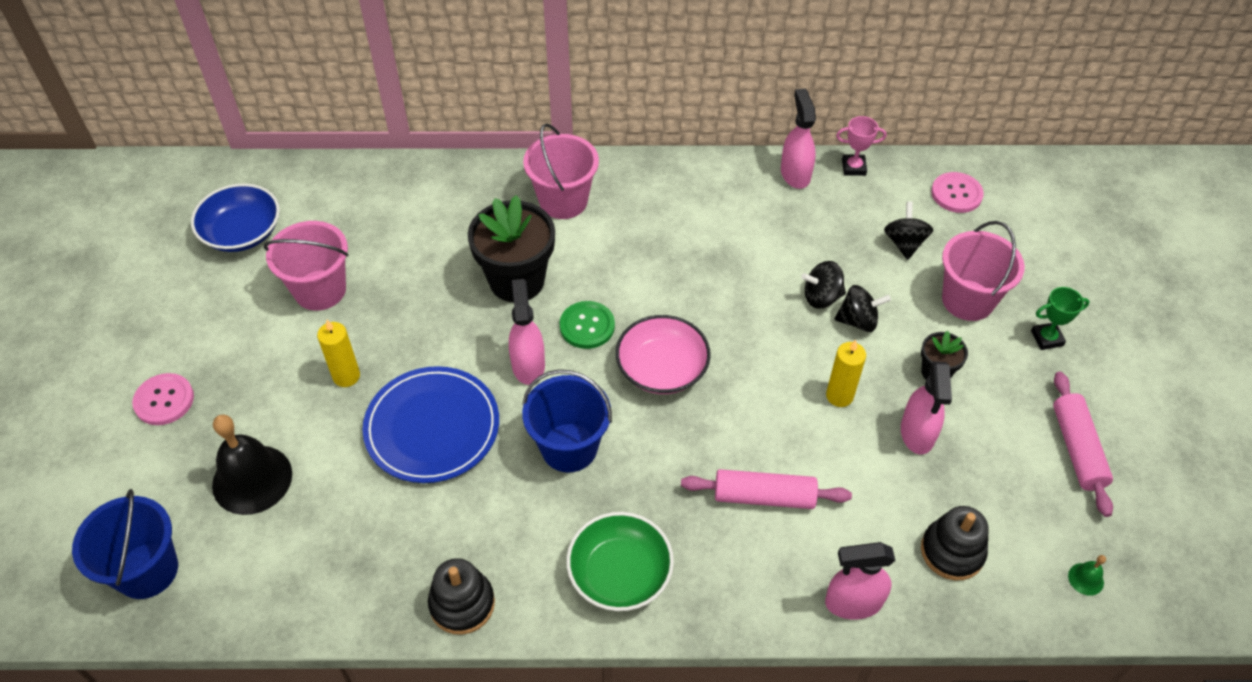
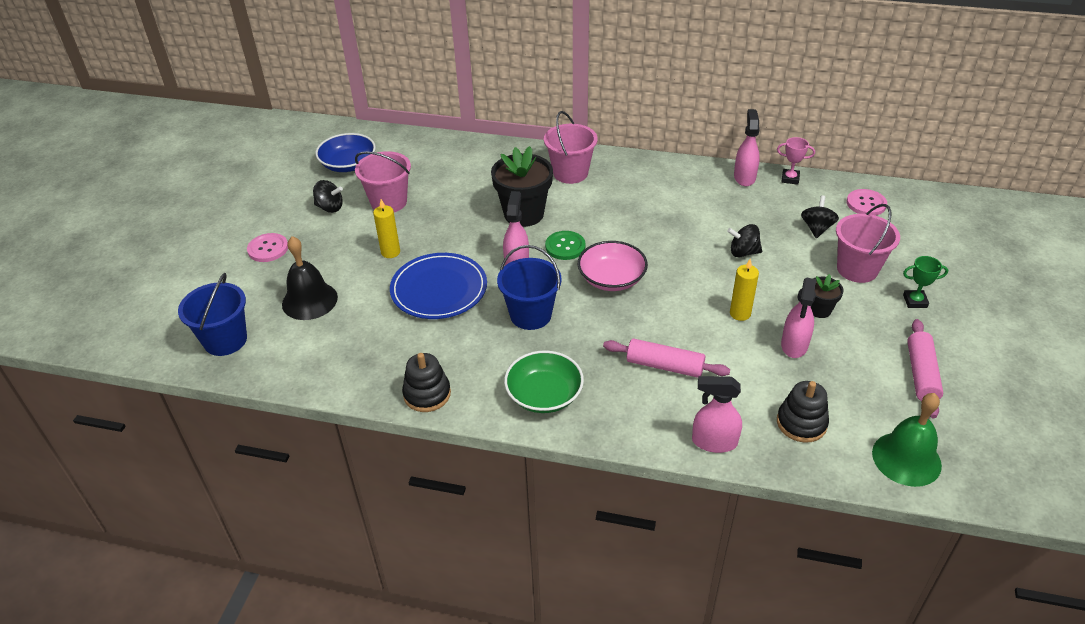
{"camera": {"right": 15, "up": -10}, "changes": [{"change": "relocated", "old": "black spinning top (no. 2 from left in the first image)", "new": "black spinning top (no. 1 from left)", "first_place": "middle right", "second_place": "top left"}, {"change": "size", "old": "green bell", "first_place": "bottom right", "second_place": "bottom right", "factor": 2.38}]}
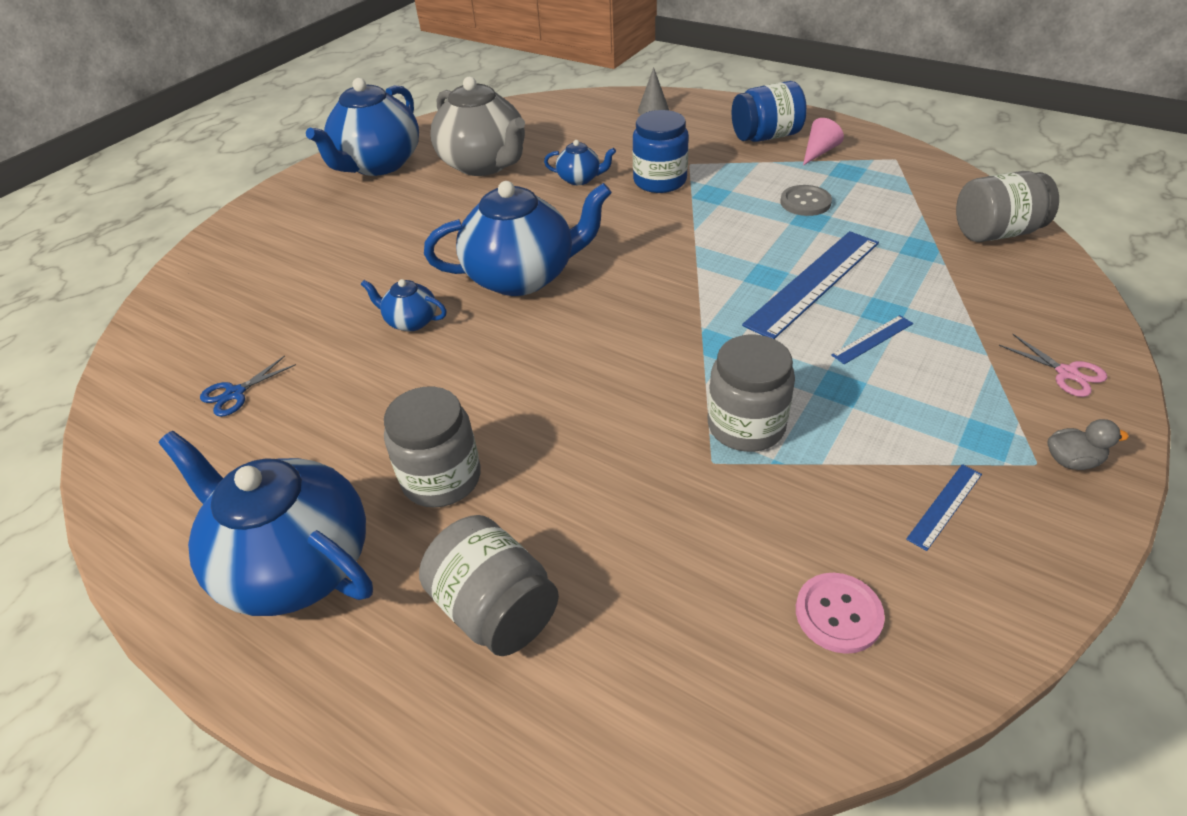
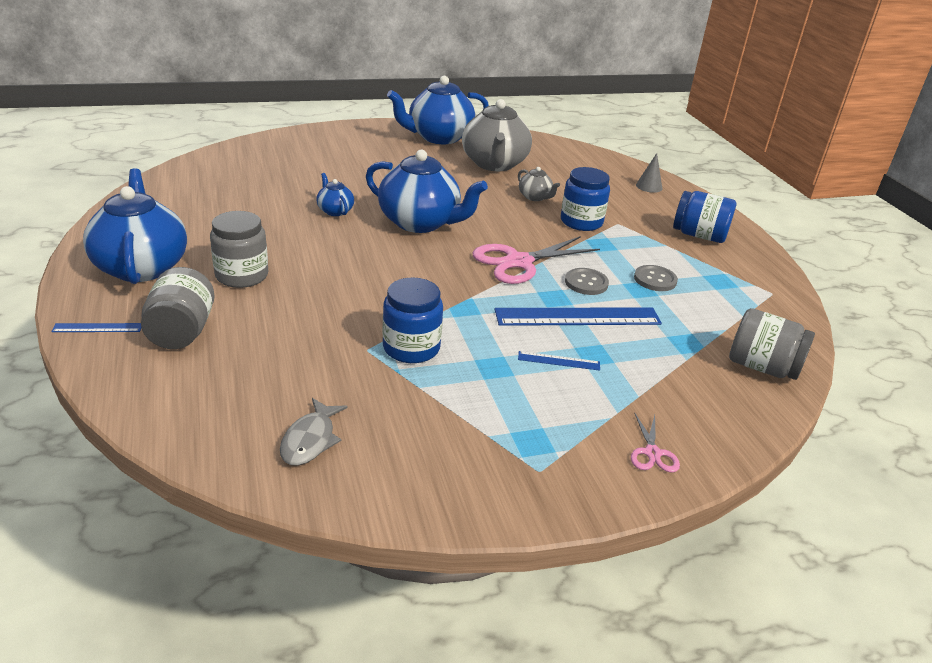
{"camera": {"right": 35, "up": -10}, "changes": [{"change": "missing", "old": "blue scissors", "first_place": "middle left"}, {"change": "missing", "old": "pink cone", "first_place": "top right"}, {"change": "missing", "old": "grey duck", "first_place": "middle right"}, {"change": "appeared", "new": "pink scissors (no. 1 from left)", "second_place": "centre"}, {"change": "appeared", "new": "grey button (no. 1 from left)", "second_place": "centre"}, {"change": "relocated", "old": "blue ruler (no. 3 from left in the first image)", "new": "blue ruler (no. 1 from left)", "first_place": "middle right", "second_place": "middle left"}, {"change": "exchanged", "old": "pink button", "new": "grey fish", "first_place": "bottom right", "second_place": "centre"}, {"change": "colour", "old": "blue teapot (no. 5 from left)", "new": "grey teapot (no. 2 from left)", "first_place": "top centre", "second_place": "top centre"}, {"change": "colour", "old": "grey jar (no. 3 from left)", "new": "blue jar (no. 1 from left)", "first_place": "centre", "second_place": "centre"}]}
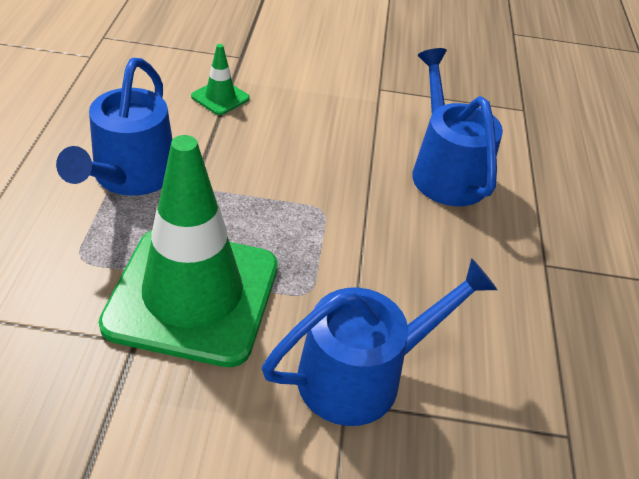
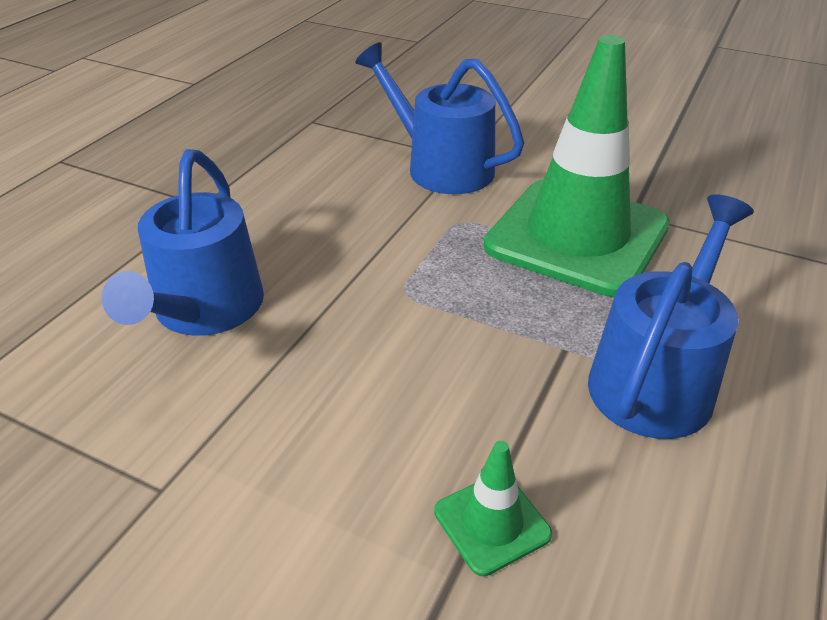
{"camera": {"right": -155, "up": -5}, "changes": [{"change": "spun", "old": "blue watering can (no. 2 from left)", "first_place": "bottom centre", "second_place": "top centre", "degrees": 45}]}
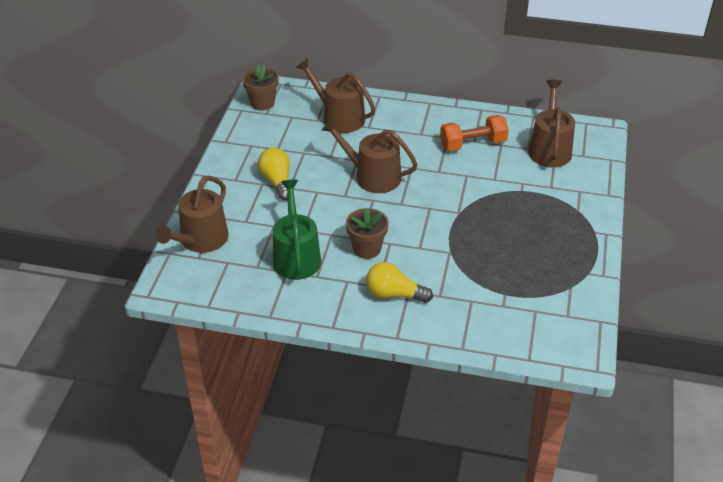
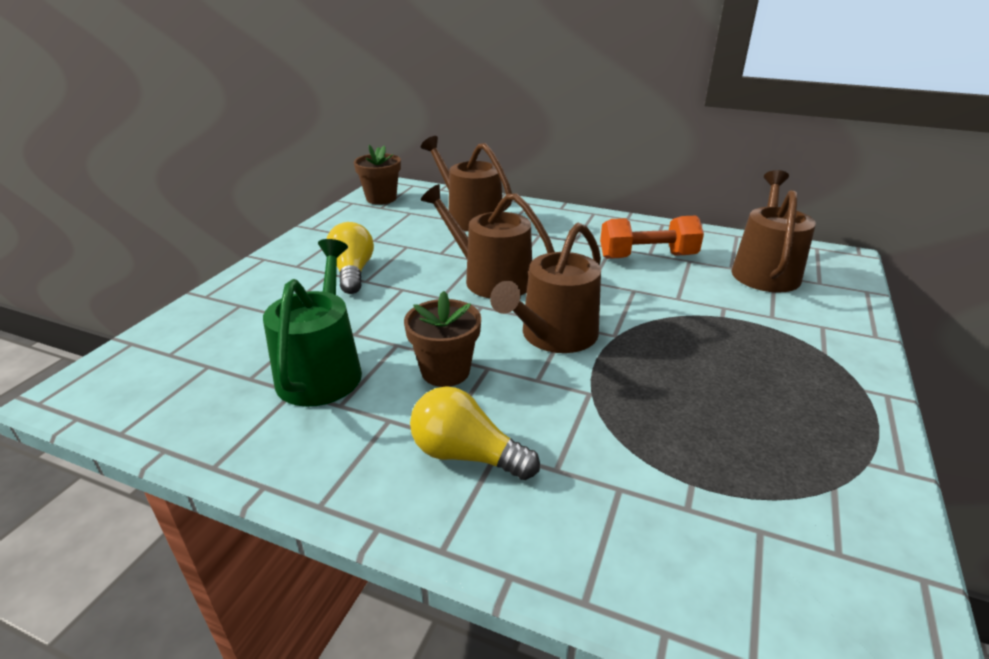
{"camera": {"right": 10, "up": -10}, "changes": [{"change": "relocated", "old": "brown watering can (no. 1 from left in the first image)", "new": "brown watering can (no. 3 from left)", "first_place": "middle left", "second_place": "centre"}]}
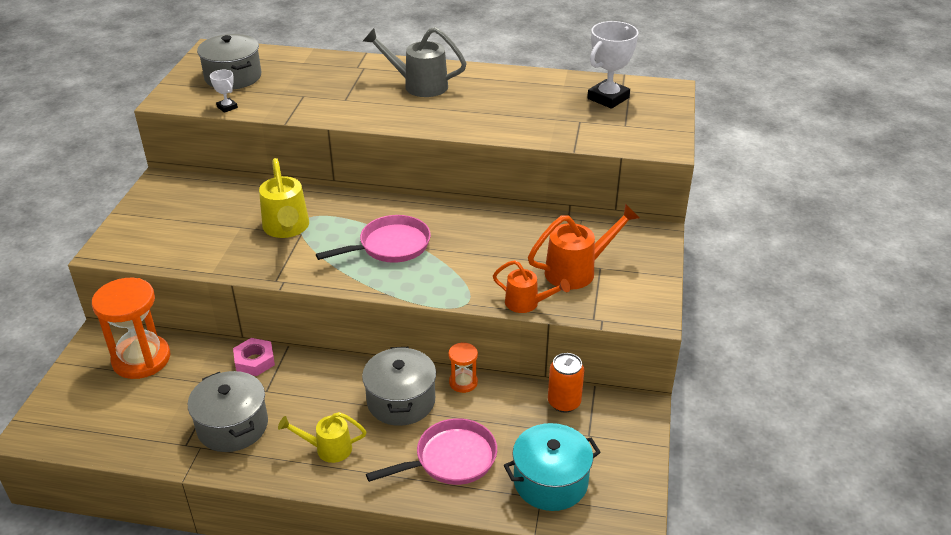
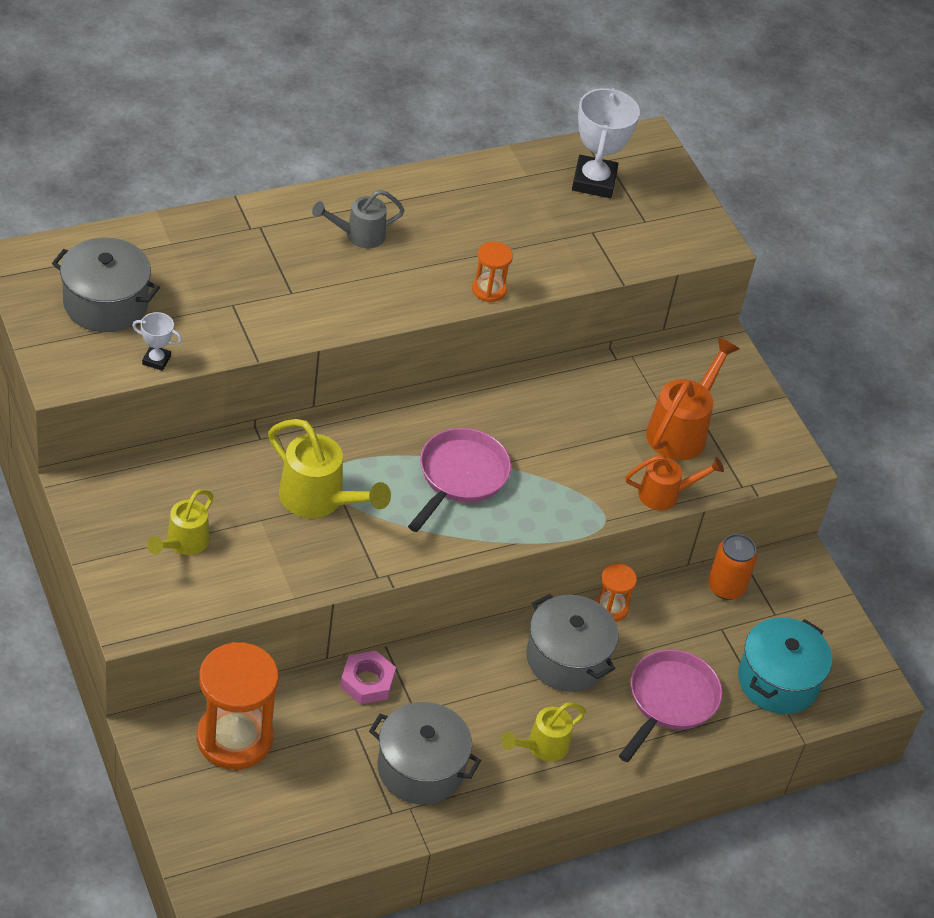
{"camera": {"right": -40, "up": 10}, "changes": [{"change": "appeared", "new": "yellow watering can (no. 1 from left)", "second_place": "middle left"}, {"change": "appeared", "new": "orange hourglass (no. 2 from left)", "second_place": "top centre"}, {"change": "size", "old": "grey watering can", "first_place": "top centre", "second_place": "top centre", "factor": 0.64}]}
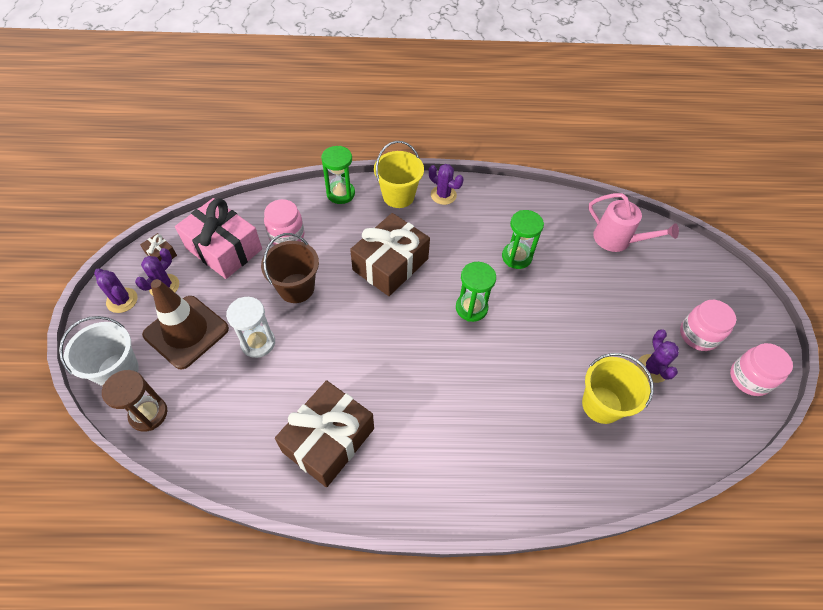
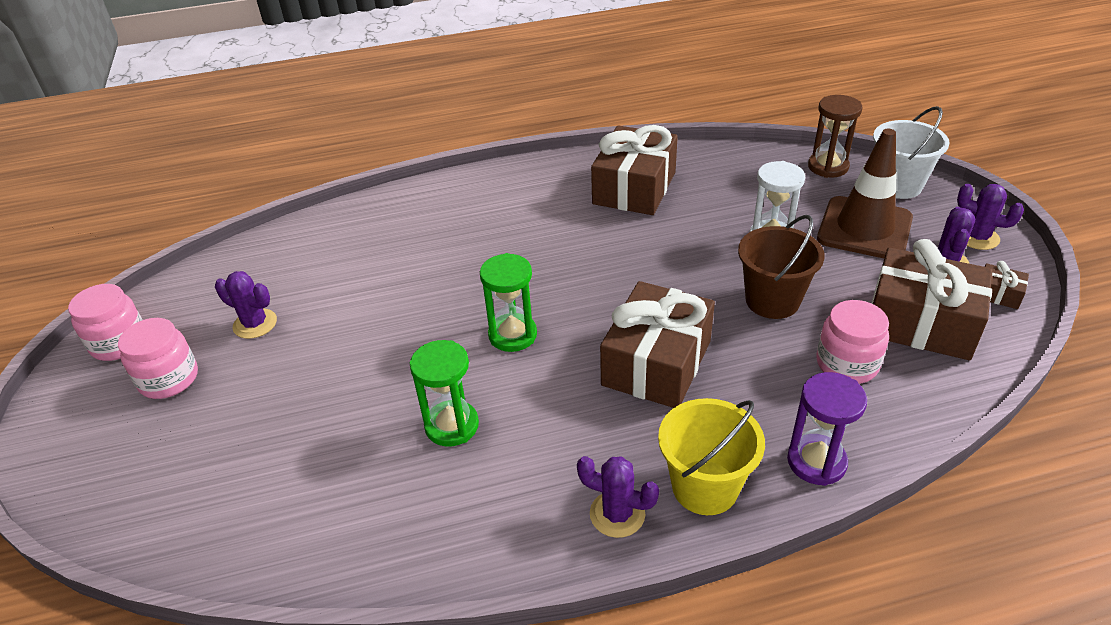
{"camera": {"right": 170, "up": -15}, "changes": [{"change": "missing", "old": "yellow bucket (no. 2 from left)", "first_place": "middle right"}, {"change": "missing", "old": "pink watering can", "first_place": "middle right"}, {"change": "colour", "old": "pink gift", "new": "brown gift (no. 3 from left)", "first_place": "middle left", "second_place": "middle right"}, {"change": "colour", "old": "green hourglass (no. 1 from left)", "new": "purple hourglass", "first_place": "top centre", "second_place": "bottom right"}, {"change": "spun", "old": "purple cactus (no. 4 from left in the first image)", "first_place": "middle right", "second_place": "middle left", "degrees": -45}]}
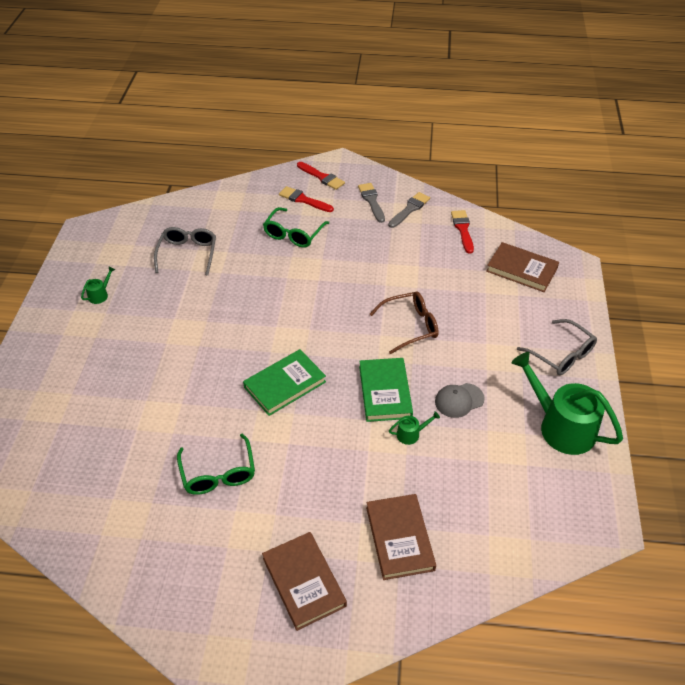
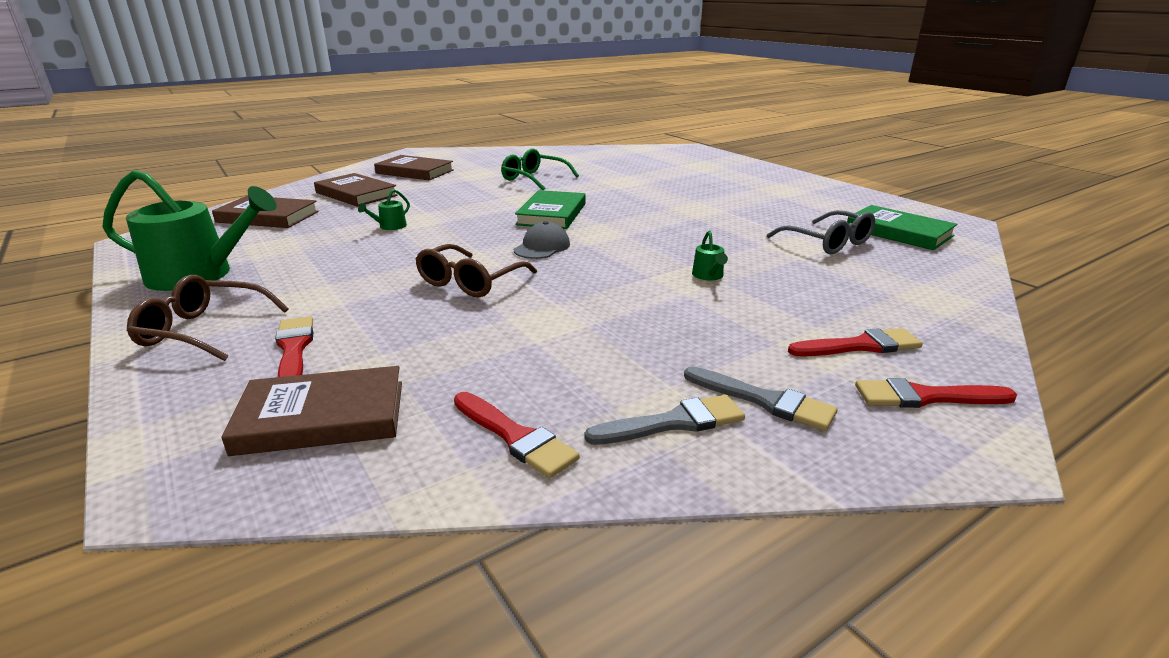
{"camera": {"right": 140, "up": -20}, "changes": [{"change": "missing", "old": "green glasses (no. 2 from left)", "first_place": "top centre"}, {"change": "appeared", "new": "brown book (no. 1 from left)", "second_place": "top left"}, {"change": "appeared", "new": "red brush (no. 1 from left)", "second_place": "middle left"}, {"change": "relocated", "old": "green watering can (no. 1 from left in the first image)", "new": "green watering can (no. 3 from left)", "first_place": "middle left", "second_place": "centre"}, {"change": "relocated", "old": "green book (no. 2 from left)", "first_place": "centre", "second_place": "middle right"}, {"change": "relocated", "old": "grey cap", "first_place": "middle right", "second_place": "centre"}, {"change": "colour", "old": "grey glasses (no. 2 from left)", "new": "brown glasses (no. 1 from left)", "first_place": "middle right", "second_place": "middle left"}, {"change": "spun", "old": "grey brush (no. 2 from left in the first image)", "first_place": "top centre", "second_place": "centre", "degrees": -105}]}
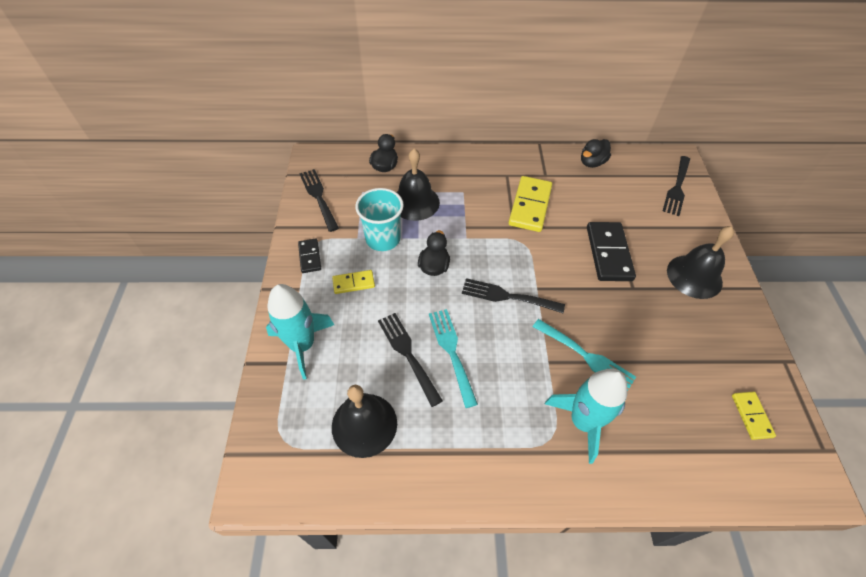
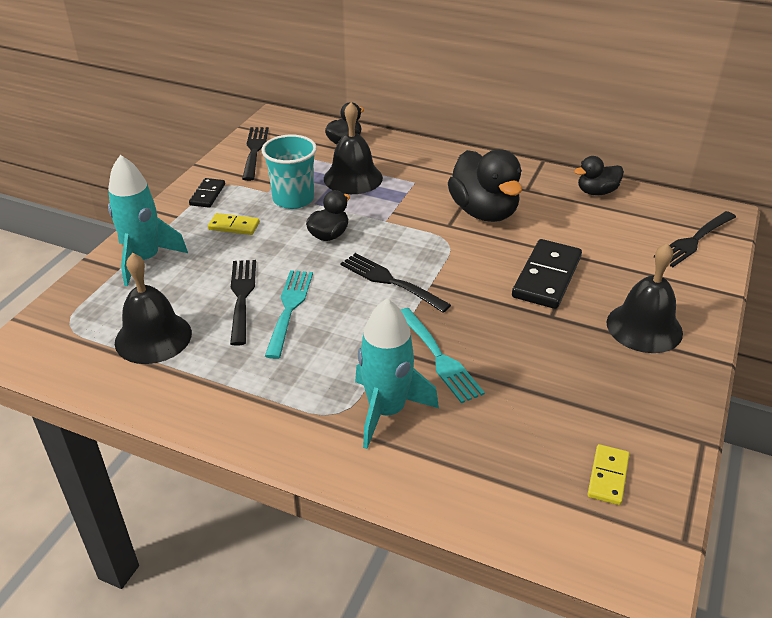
{"camera": {"right": 25, "up": -15}, "changes": [{"change": "exchanged", "old": "yellow domino (no. 2 from left)", "new": "black duck (no. 3 from left)", "first_place": "centre", "second_place": "top centre"}]}
